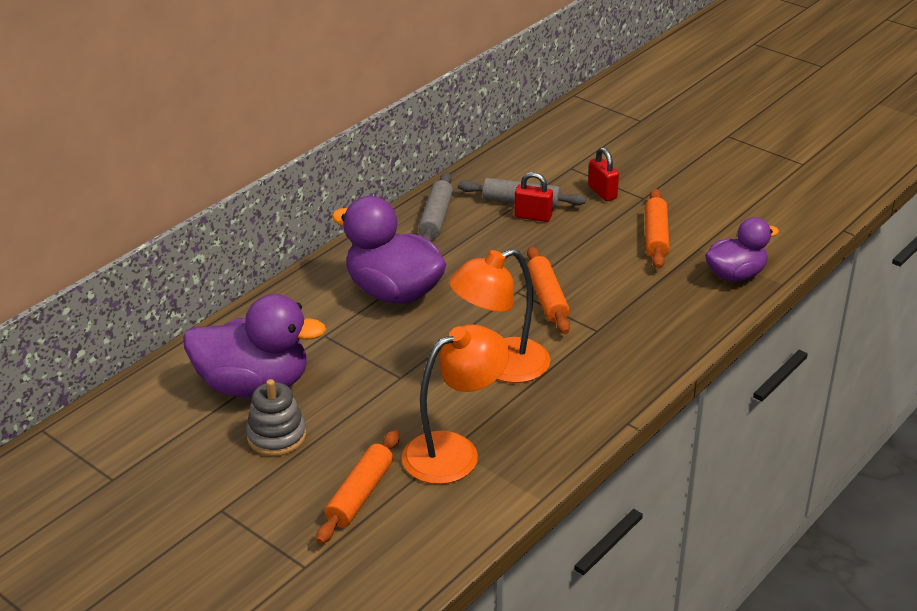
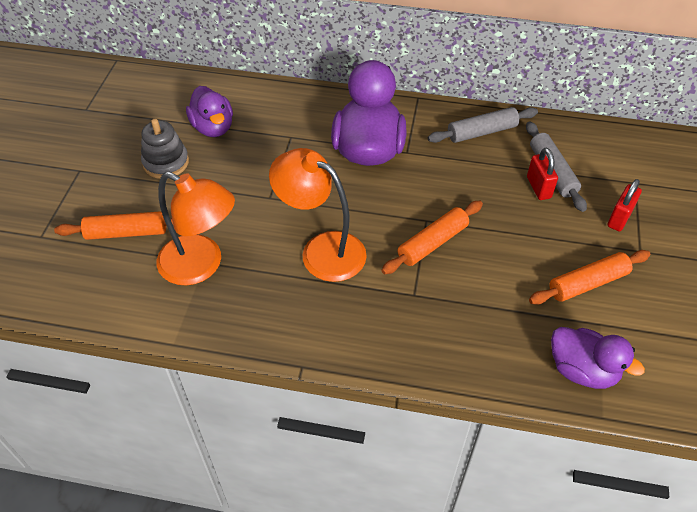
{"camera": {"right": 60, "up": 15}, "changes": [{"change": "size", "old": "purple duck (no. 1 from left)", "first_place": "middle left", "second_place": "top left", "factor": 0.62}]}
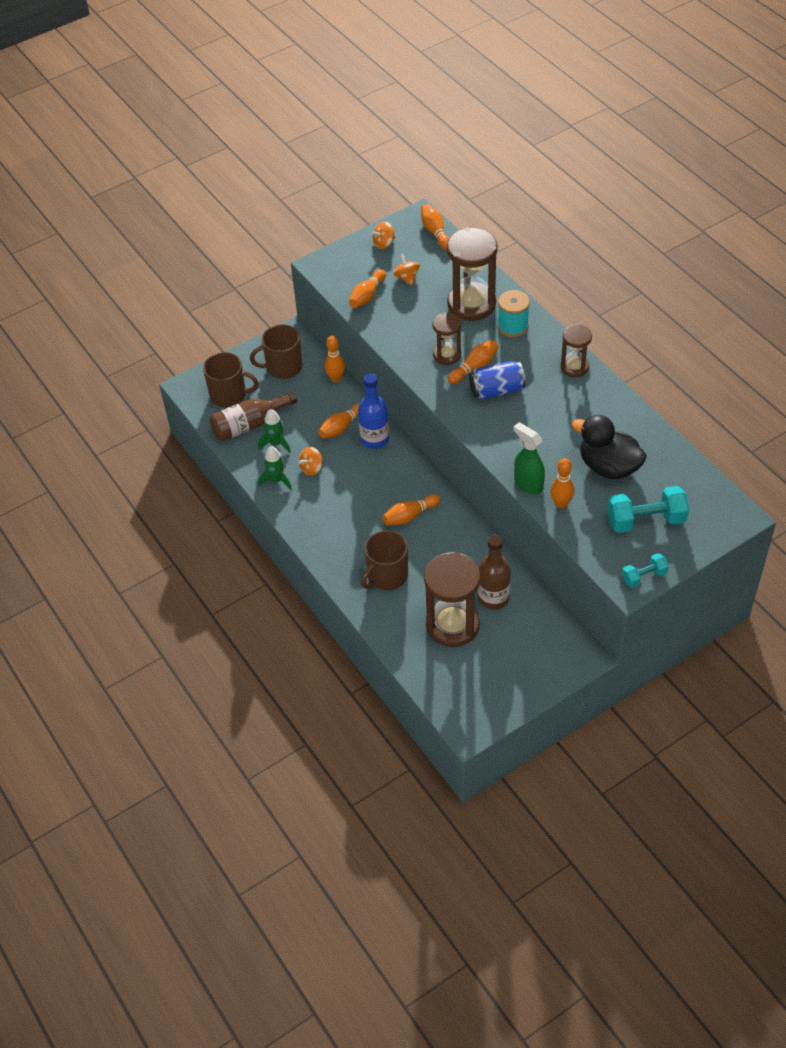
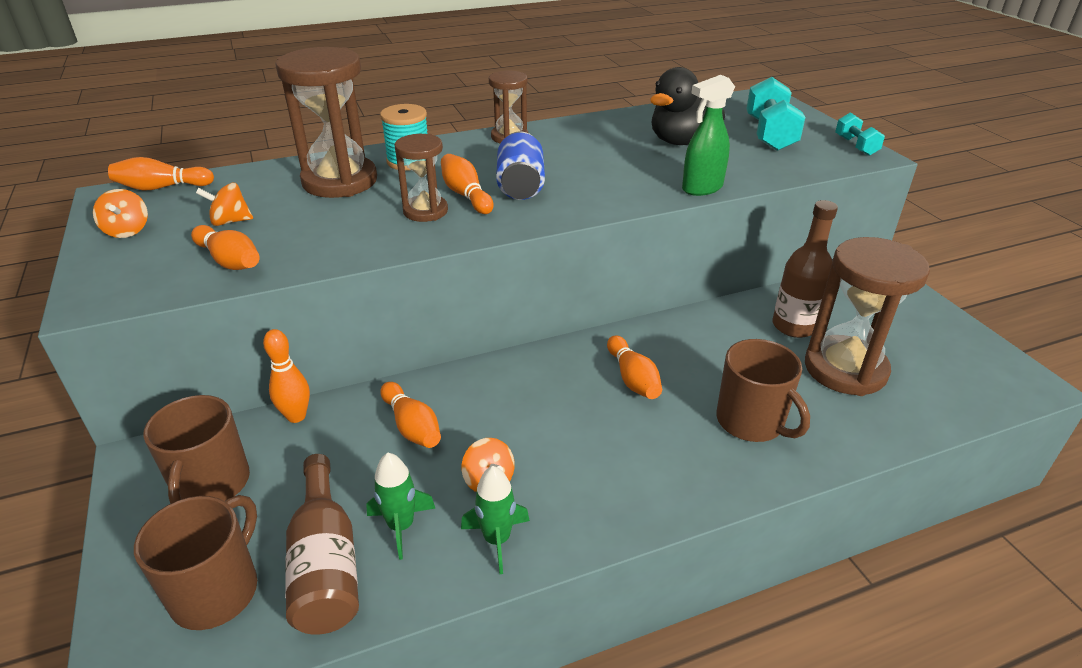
{"camera": {"right": -80, "up": -15}, "changes": [{"change": "missing", "old": "blue bottle", "first_place": "centre"}, {"change": "missing", "old": "orange bowling pin (no. 7 from left)", "first_place": "middle right"}]}
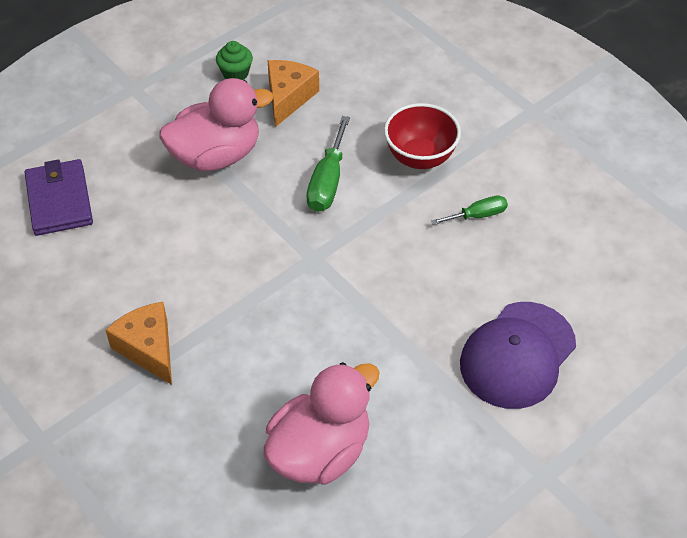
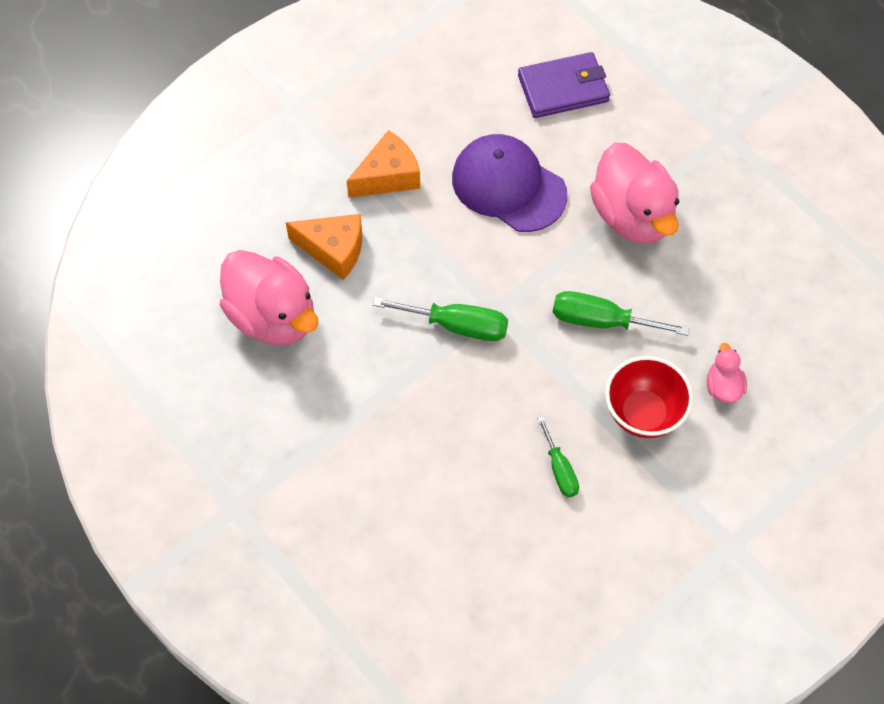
{"camera": {"right": 90, "up": 10}, "changes": [{"change": "missing", "old": "green cupcake", "first_place": "top centre"}, {"change": "appeared", "new": "green screwdriver (no. 1 from left)", "second_place": "centre"}, {"change": "appeared", "new": "pink duck (no. 3 from left)", "second_place": "middle right"}, {"change": "relocated", "old": "orange cheese (no. 2 from left in the first image)", "new": "orange cheese (no. 1 from left)", "first_place": "top centre", "second_place": "centre"}, {"change": "relocated", "old": "purple cap", "first_place": "middle right", "second_place": "top centre"}]}
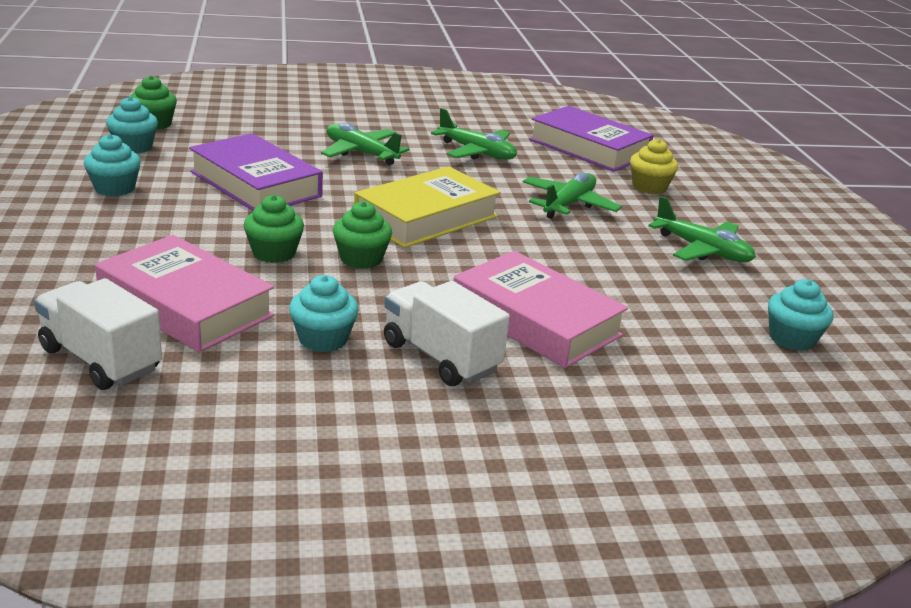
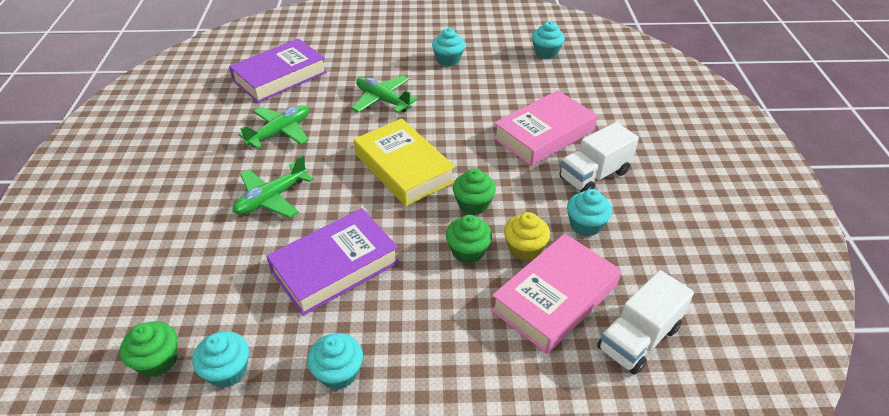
{"camera": {"right": -80, "up": 15}, "changes": [{"change": "relocated", "old": "yellow cupcake", "first_place": "top right", "second_place": "centre"}, {"change": "exchanged", "old": "green plane (no. 4 from left)", "new": "turquoise cupcake (no. 3 from left)", "first_place": "middle right", "second_place": "top centre"}]}
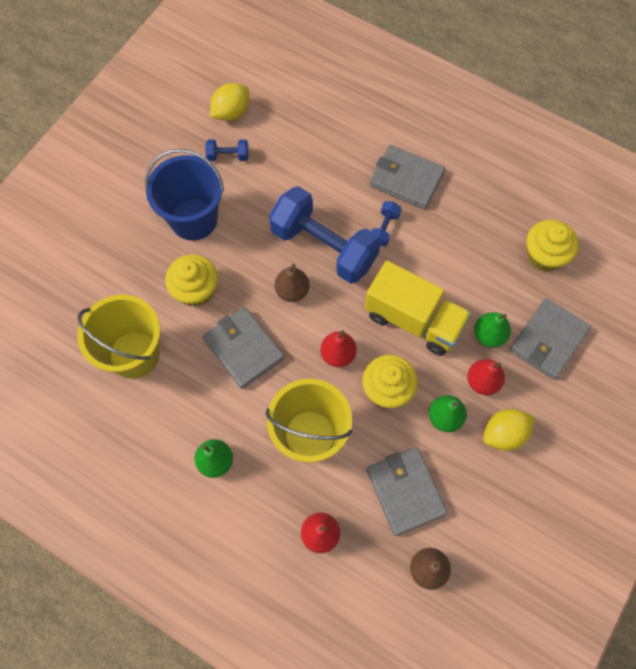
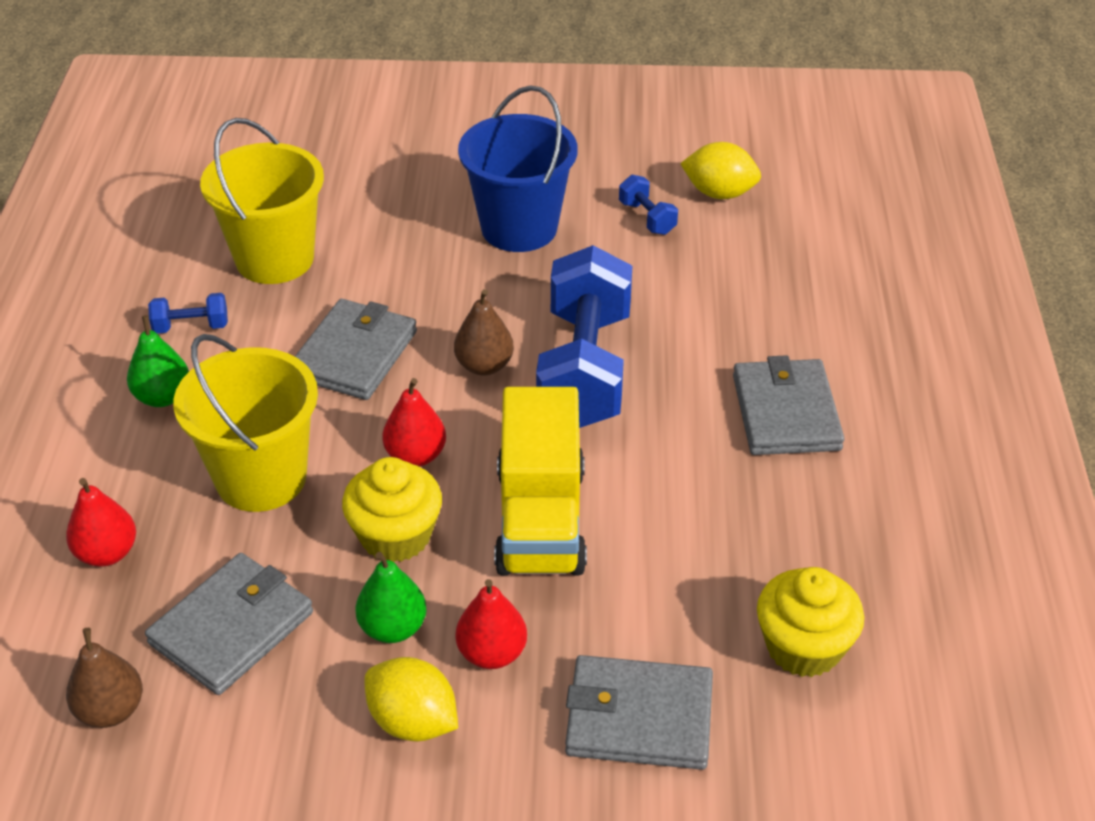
{"camera": {"right": 60, "up": -25}, "changes": [{"change": "missing", "old": "yellow cupcake (no. 1 from left)", "first_place": "middle left"}, {"change": "missing", "old": "green pear (no. 3 from left)", "first_place": "middle right"}, {"change": "relocated", "old": "blue dumbbell (no. 3 from left in the first image)", "new": "blue dumbbell (no. 1 from left)", "first_place": "centre", "second_place": "middle left"}]}
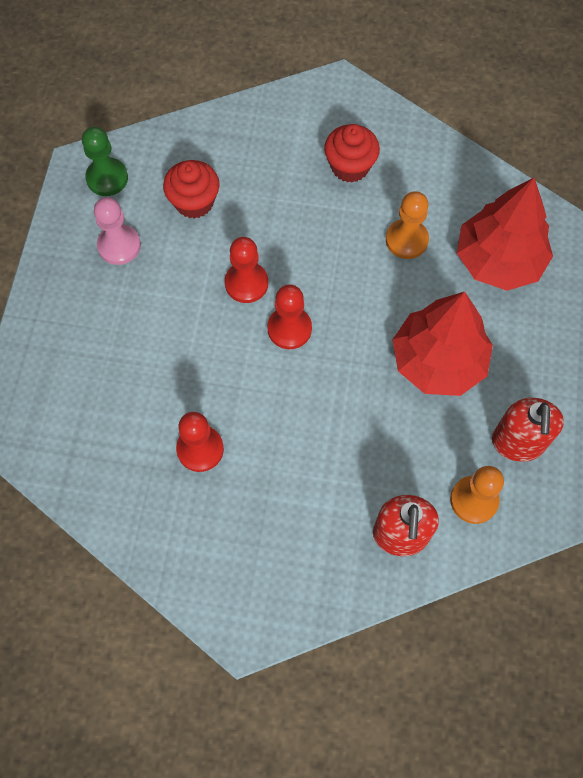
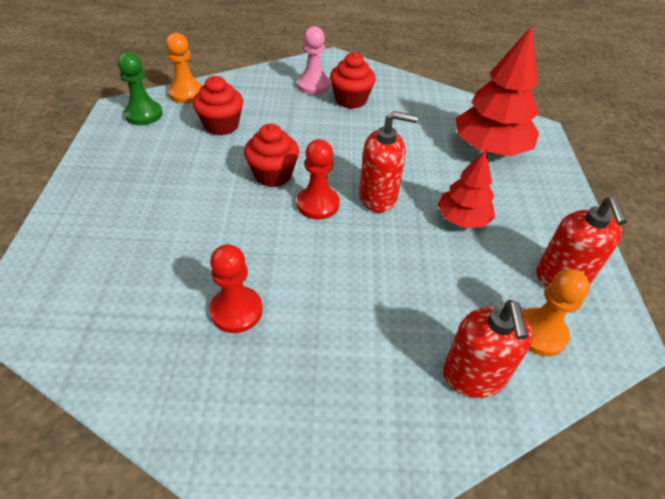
{"camera": {"right": -10, "up": -20}, "changes": [{"change": "appeared", "new": "red soap dispenser (no. 1 from left)", "second_place": "top centre"}, {"change": "relocated", "old": "pink pawn", "first_place": "top left", "second_place": "top centre"}, {"change": "relocated", "old": "orange pawn (no. 1 from left)", "first_place": "top right", "second_place": "top left"}, {"change": "exchanged", "old": "red pawn (no. 2 from left)", "new": "red cupcake (no. 2 from left)", "first_place": "centre", "second_place": "top centre"}, {"change": "size", "old": "red tree (no. 1 from left)", "first_place": "middle right", "second_place": "middle right", "factor": 0.6}]}
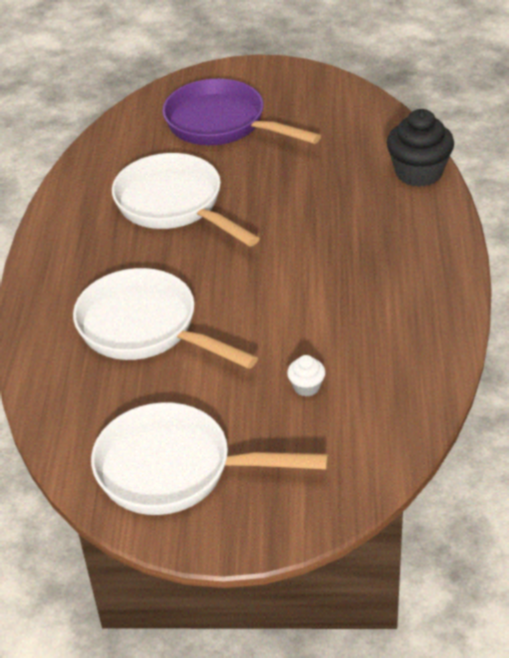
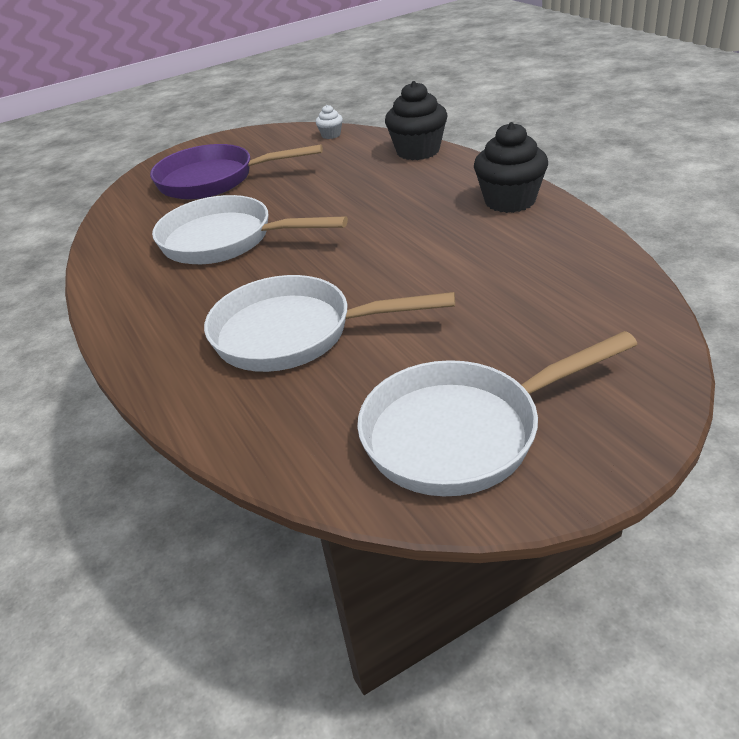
{"camera": {"right": -30, "up": -5}, "changes": [{"change": "appeared", "new": "black cupcake (no. 2 from left)", "second_place": "top right"}, {"change": "relocated", "old": "white cupcake", "first_place": "centre", "second_place": "top centre"}]}
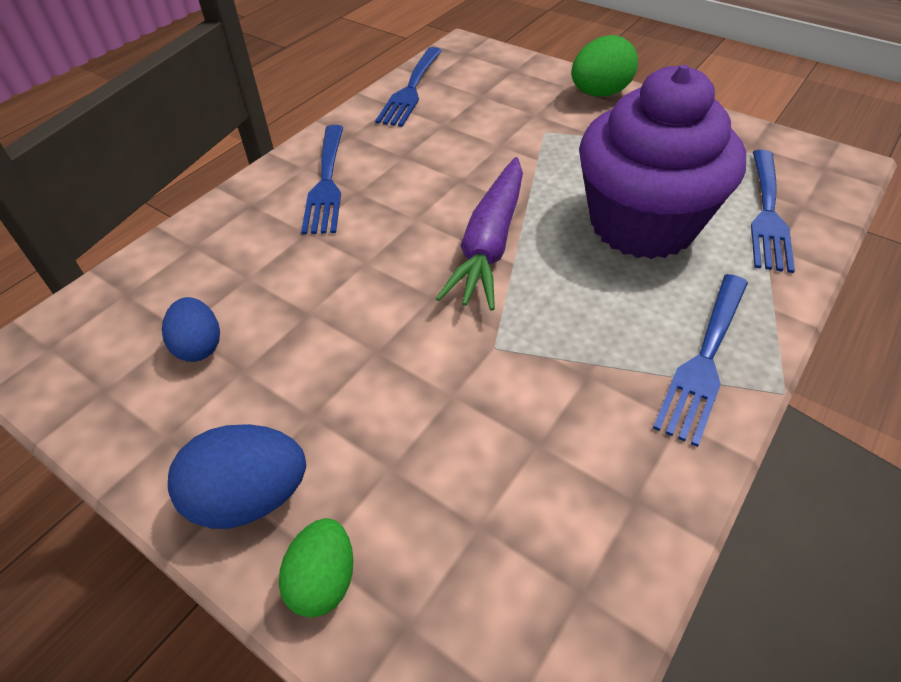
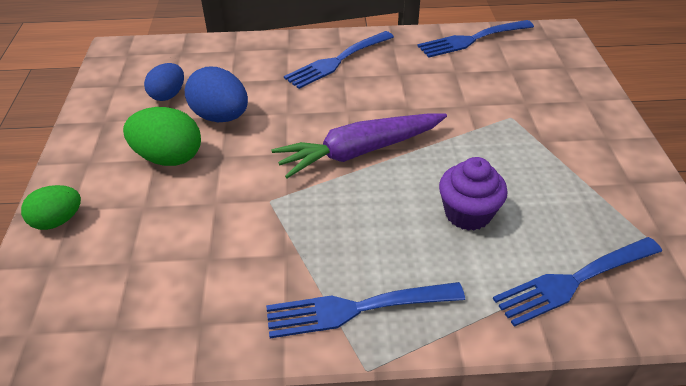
{"camera": {"right": 50, "up": -5}, "changes": [{"change": "relocated", "old": "blue egg (no. 2 from left)", "first_place": "bottom left", "second_place": "top left"}, {"change": "relocated", "old": "green egg (no. 2 from left)", "first_place": "top right", "second_place": "middle left"}, {"change": "size", "old": "purple cupcake", "first_place": "top right", "second_place": "middle right", "factor": 0.48}]}
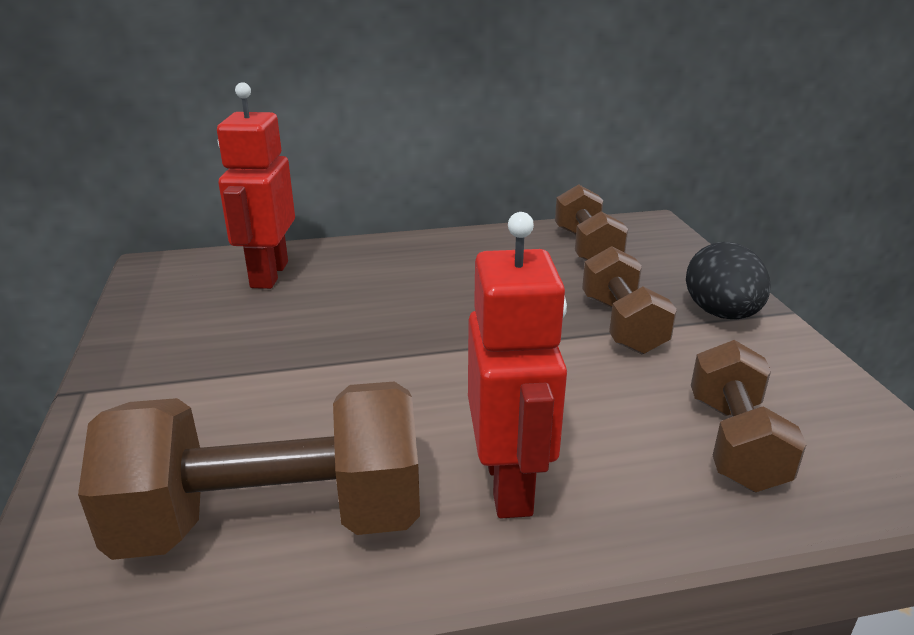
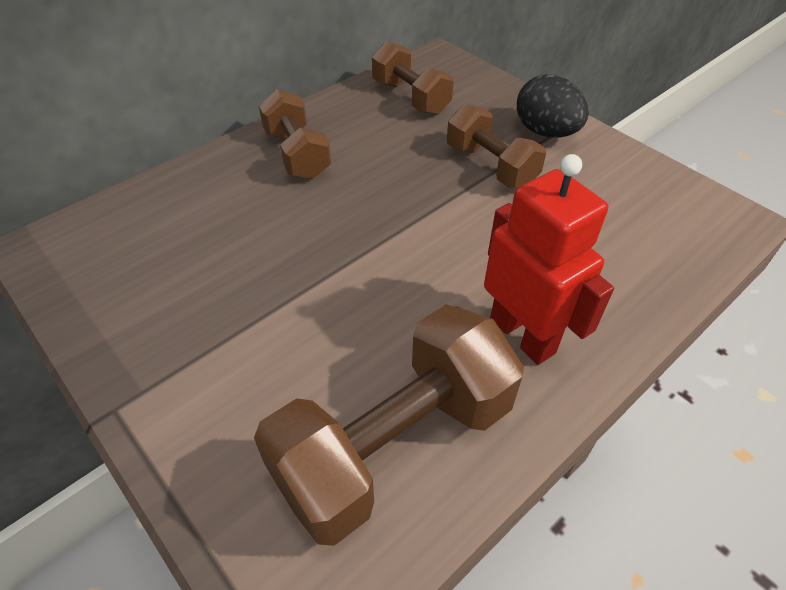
{"camera": {"right": -30, "up": 20}, "changes": [{"change": "missing", "old": "red robot (no. 1 from left)", "first_place": "top left"}, {"change": "relocated", "old": "brown dumbbell (no. 4 from left in the first image)", "new": "brown dumbbell (no. 1 from left)", "first_place": "middle right", "second_place": "top centre"}]}
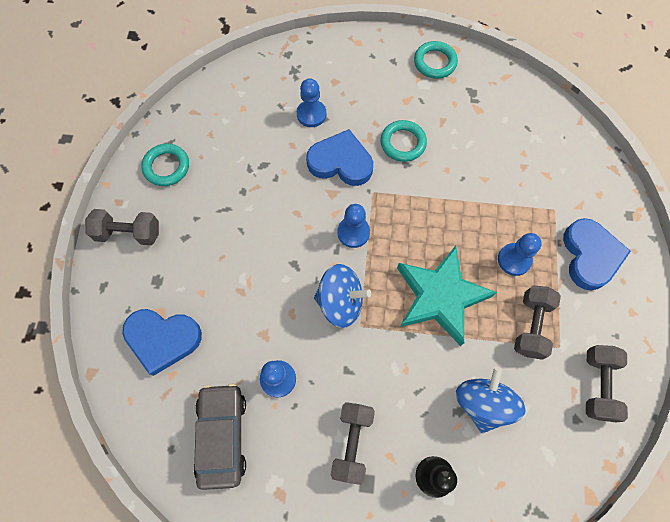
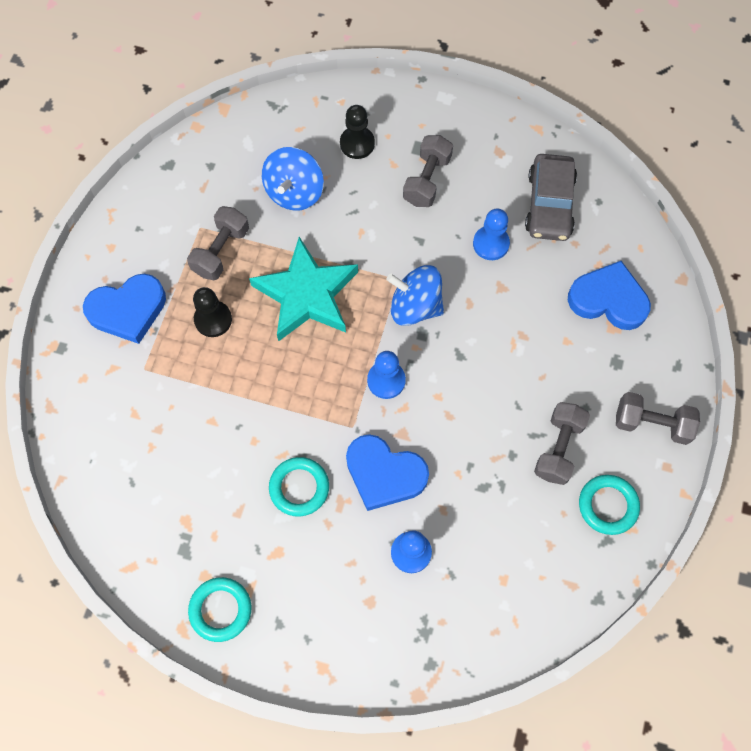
{"camera": {"right": -170, "up": 0}, "changes": [{"change": "relocated", "old": "grey dumbbell (no. 4 from left in the first image)", "new": "grey dumbbell (no. 3 from left)", "first_place": "bottom right", "second_place": "middle right"}, {"change": "colour", "old": "blue pawn (no. 4 from left)", "new": "black pawn (no. 1 from left)", "first_place": "middle right", "second_place": "middle left"}, {"change": "spun", "old": "blue heart (no. 3 from left in the first image)", "first_place": "middle right", "second_place": "middle left", "degrees": -120}]}
